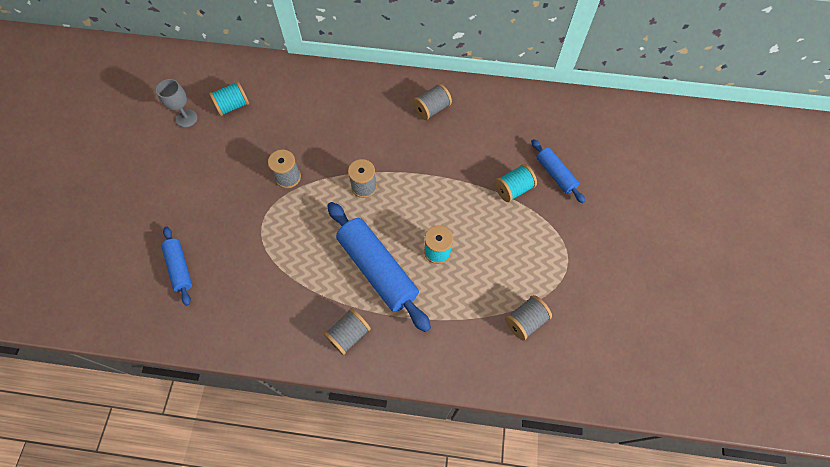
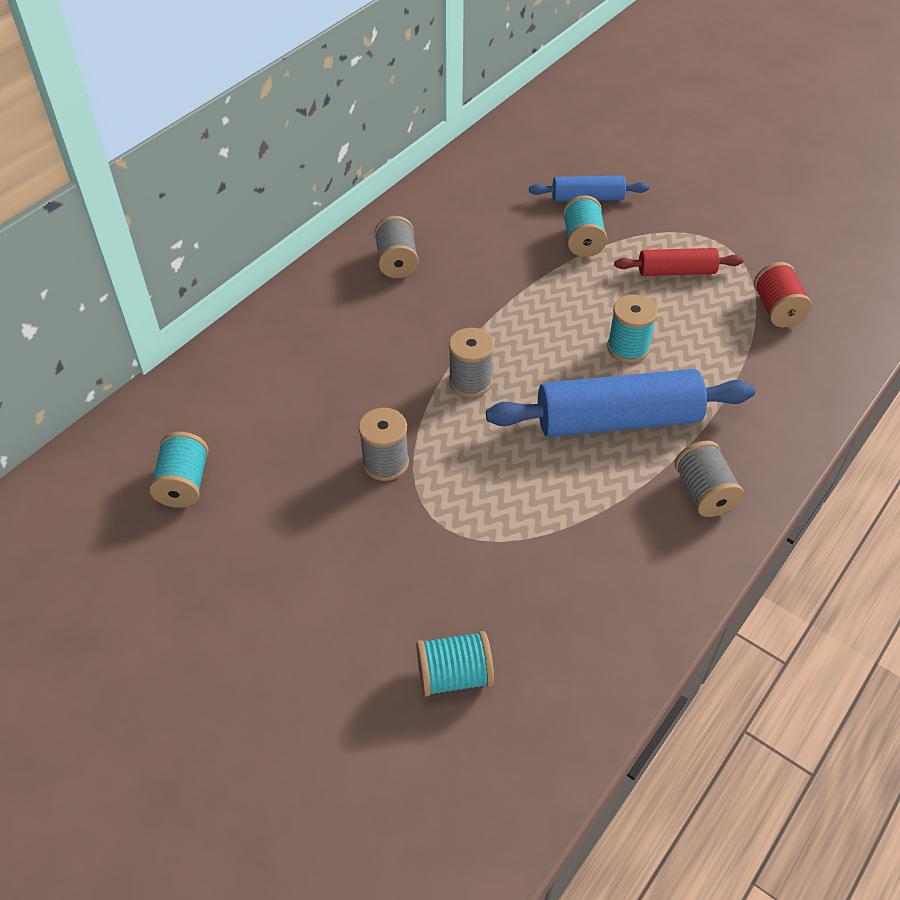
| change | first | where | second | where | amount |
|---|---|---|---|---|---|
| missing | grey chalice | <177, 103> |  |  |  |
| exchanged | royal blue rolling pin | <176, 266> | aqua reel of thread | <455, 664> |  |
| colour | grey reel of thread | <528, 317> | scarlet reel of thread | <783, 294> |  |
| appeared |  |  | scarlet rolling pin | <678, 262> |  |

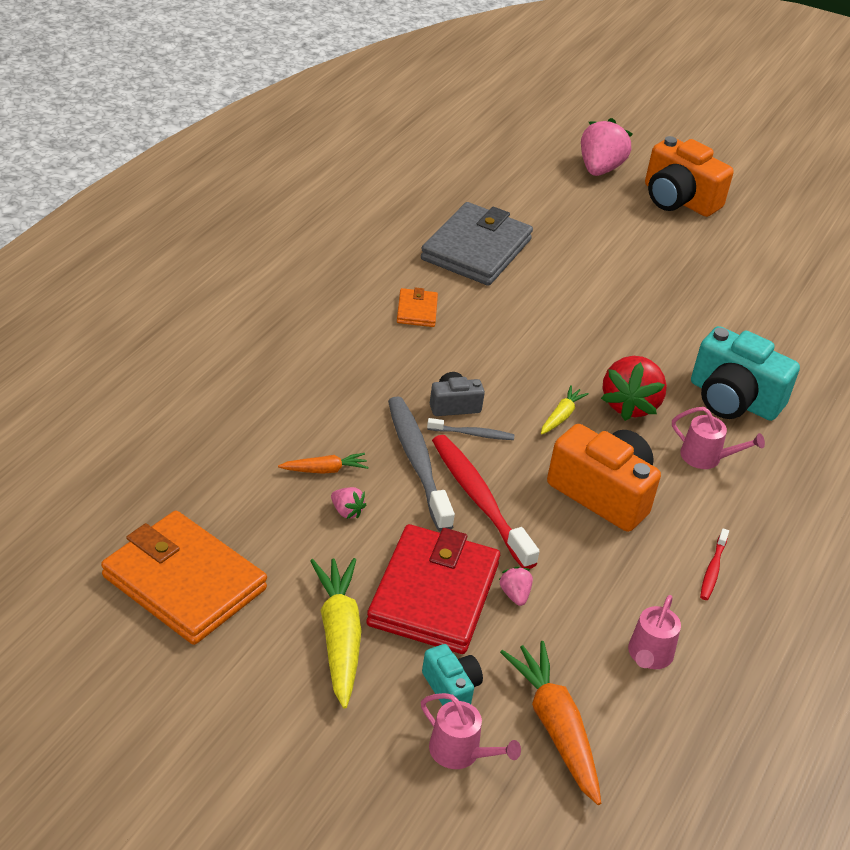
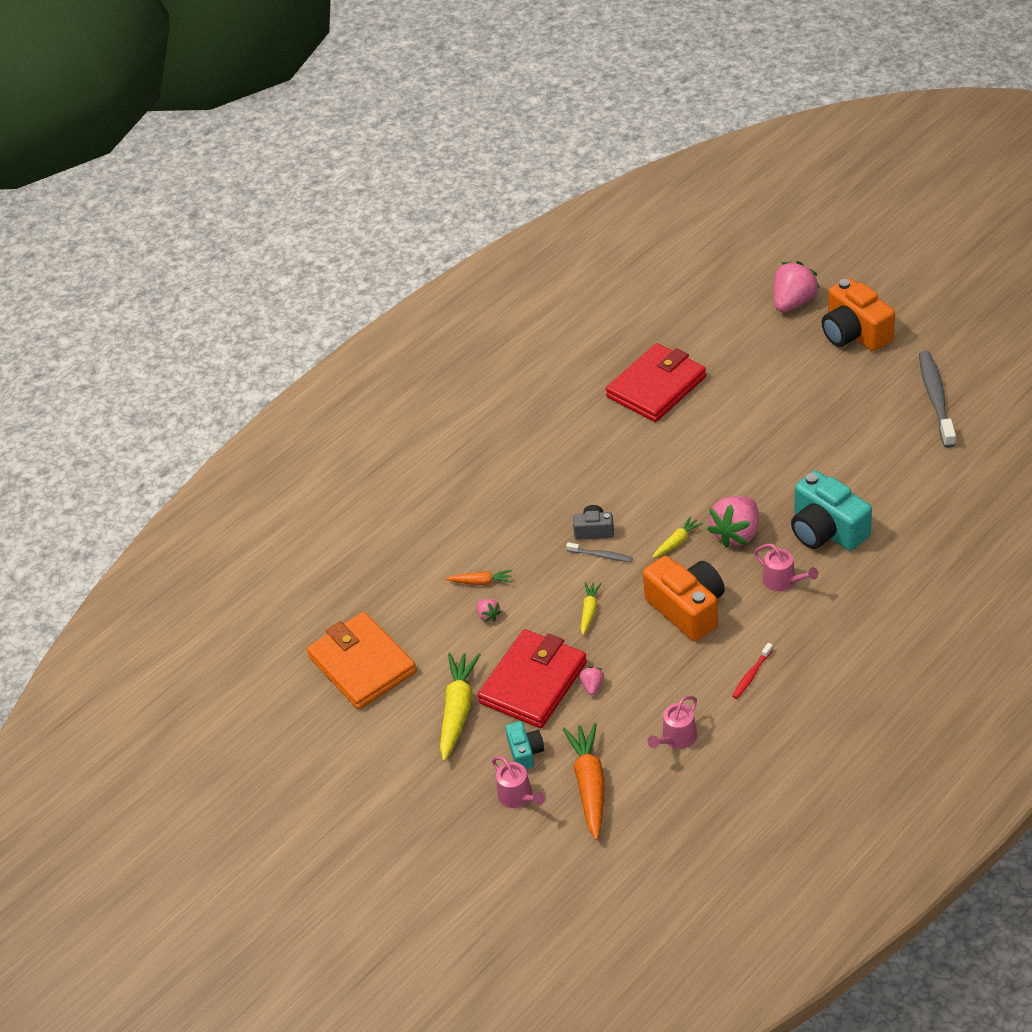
| change | first | where | second | where | amount |
|---|---|---|---|---|---|
| relocated | grey dental brush | <421, 464> |  | <937, 399> |  |
| missing | orange wallet | <417, 307> |  |  |  |
| colour | grey wallet | <477, 244> | scarlet wallet | <656, 382> |  |
| exchanged | scarlet dental brush | <486, 502> | golden toy carrot | <591, 608> |  |
| colour | scarlet toy strawberry | <634, 388> | rosy toy strawberry | <733, 522> |  |

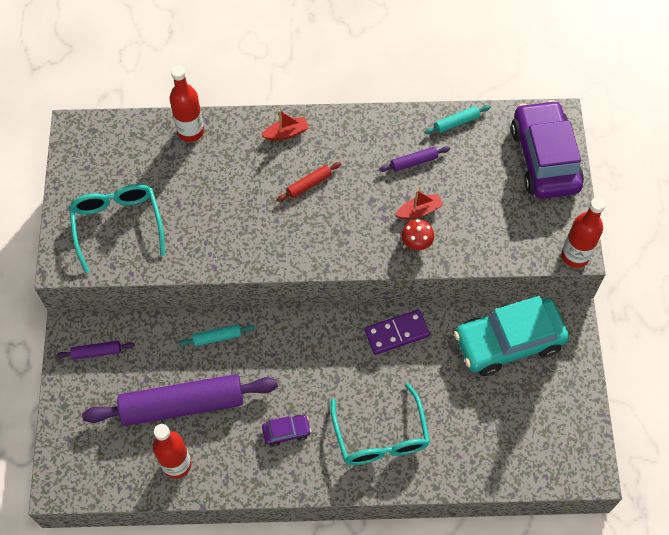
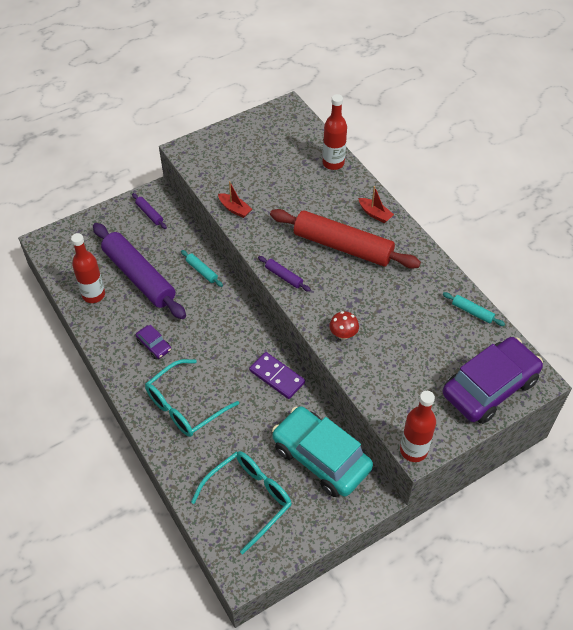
| change | first | where | second | where | amount |
|---|---|---|---|---|---|
| relocated | aqua spectacles | <117, 228> |  | <241, 502> |  |
| size | scarlet rolling pin | <309, 182> |  | <345, 239> | x2.46 |
| relocated | purple rolling pin | <414, 159> |  | <284, 274> |  |
| relocated | scarlet boat | <419, 204> |  | <235, 199> |  |

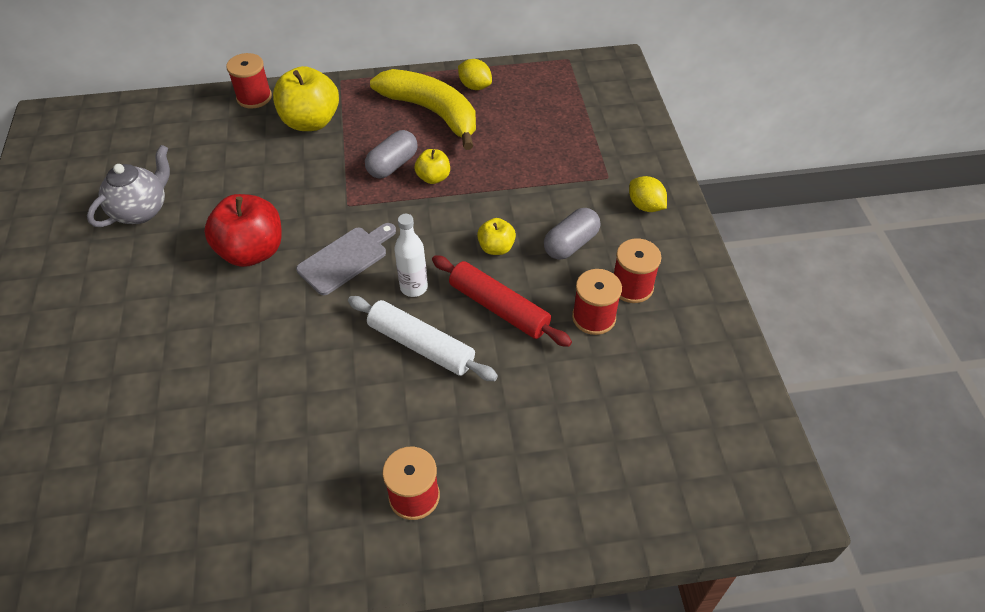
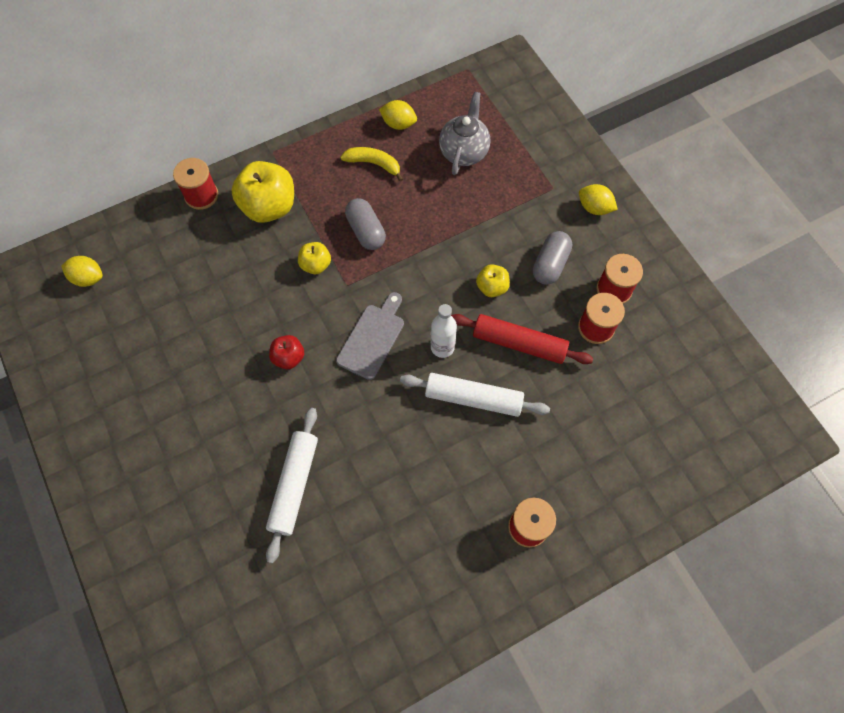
| change | first | where | second | where | amount |
|---|---|---|---|---|---|
| relocated | grey teapot | <128, 186> |  | <464, 133> |  |
| size | scarlet apple fruit | <243, 230> |  | <286, 352> | x0.52 |
| spun | grey pill | <391, 154> |  | <365, 224> | 45 degrees counterclockwise |
| size | golden banana | <423, 109> |  | <372, 164> | x0.51 |
| relocated | golden apple fruit | <432, 166> |  | <314, 258> |  |
| appeared |  |  | golden lemon | <82, 271> |  |
| appeared |  |  | pure white rolling pin | <292, 485> |  |

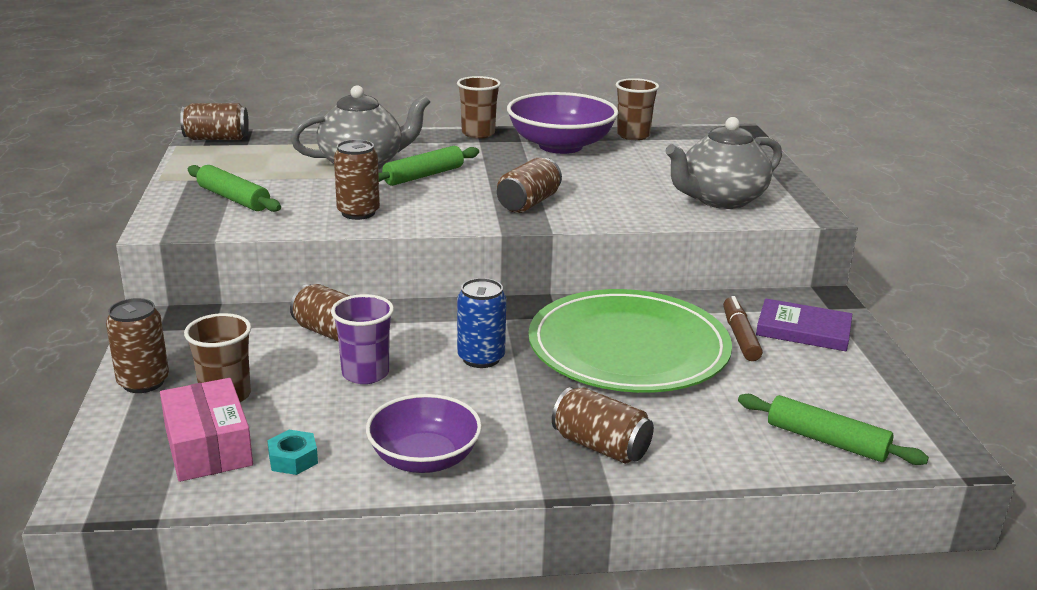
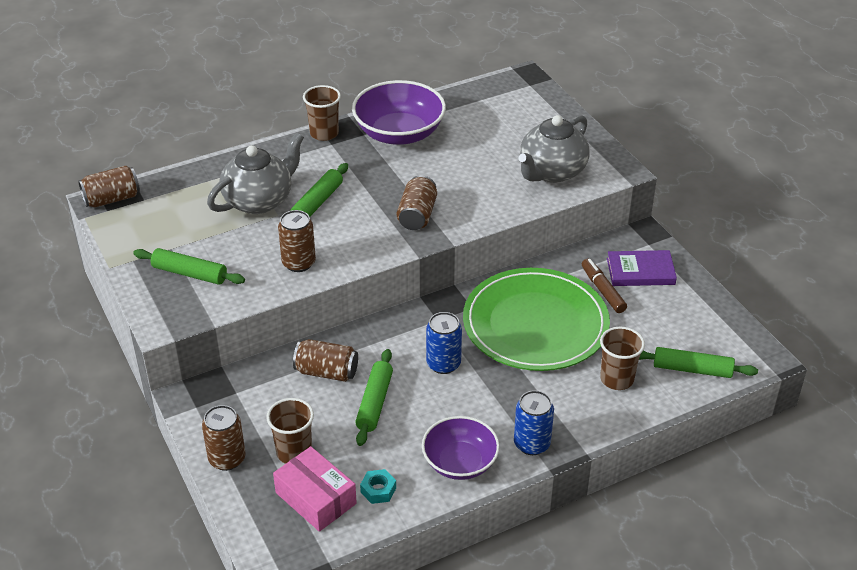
| change | first | where | second | where | amount |
|---|---|---|---|---|---|
| exchanged | purple beaker | <362, 339> | emerald rolling pin | <374, 397> |  |
| missing | dark brown can | <603, 425> |  |  |  |
| relocated | dark brown beaker | <637, 109> |  | <622, 358> |  |
| appeared |  |  | royal blue can | <534, 422> |  |

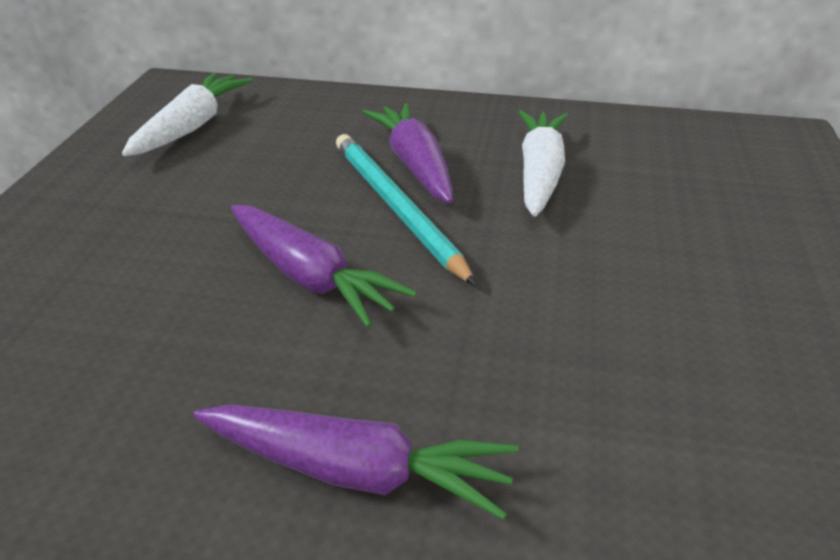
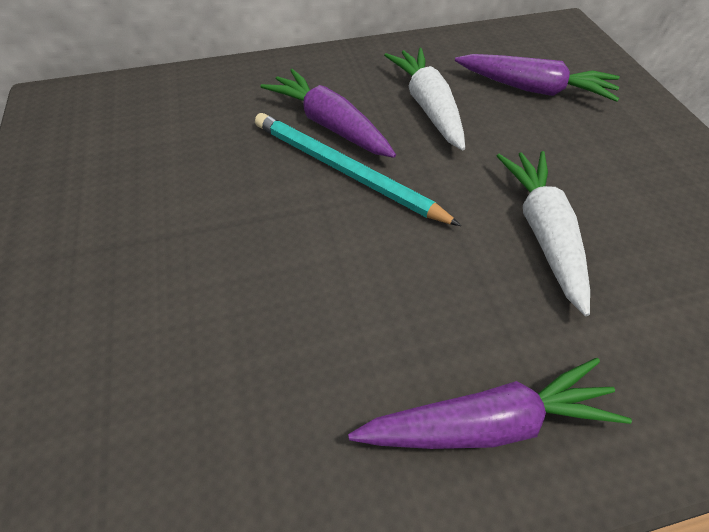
| change | first | where | second | where | amount |
|---|---|---|---|---|---|
| relocated | pure white toy carrot | <187, 114> |  | <543, 233> |  |
| relocated | purple toy carrot | <324, 266> |  | <537, 78> |  |

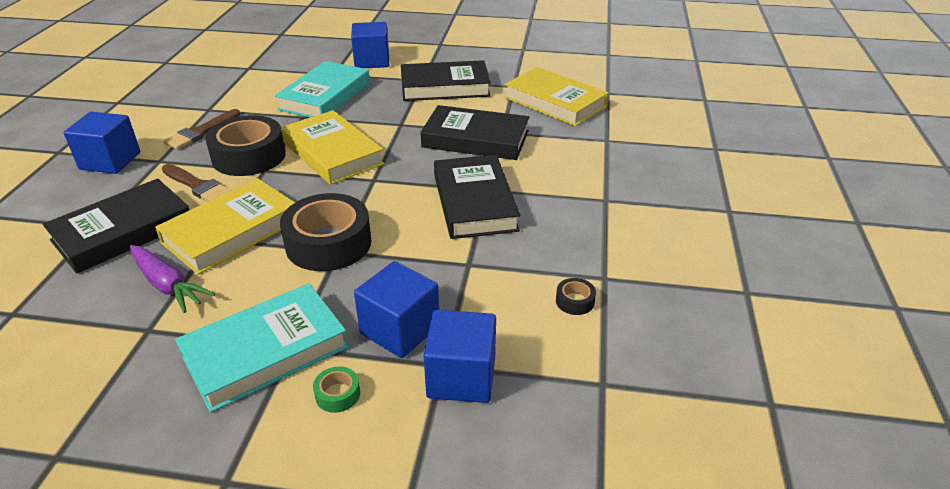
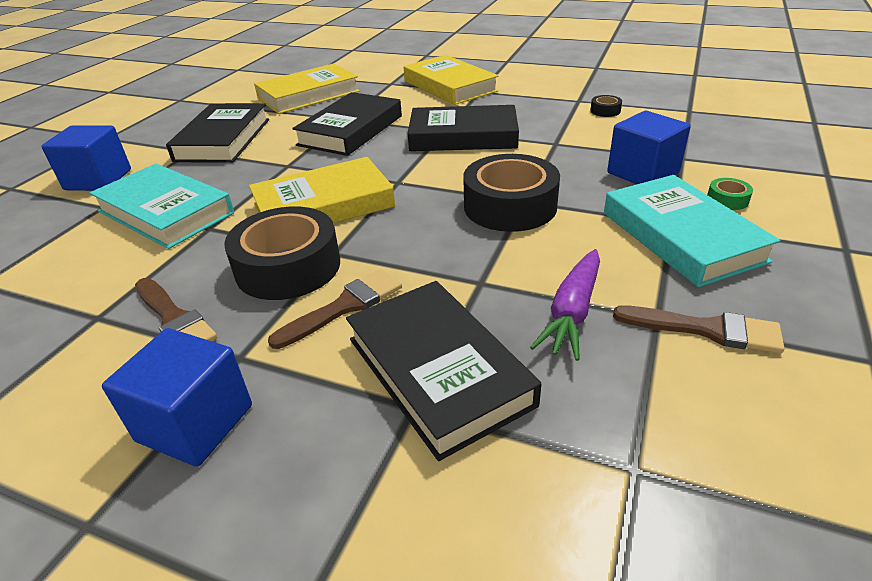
| change | first | where | second | where | amount |
|---|---|---|---|---|---|
| spun | purple toy carrot | <172, 279> |  | <565, 305> | 150 degrees clockwise |
| relocated | golden hardcover | <225, 226> |  | <451, 80> |  |
| missing | royal blue cube | <460, 356> |  |  |  |
| appeared |  |  | dark brown paint brush | <698, 329> |  |

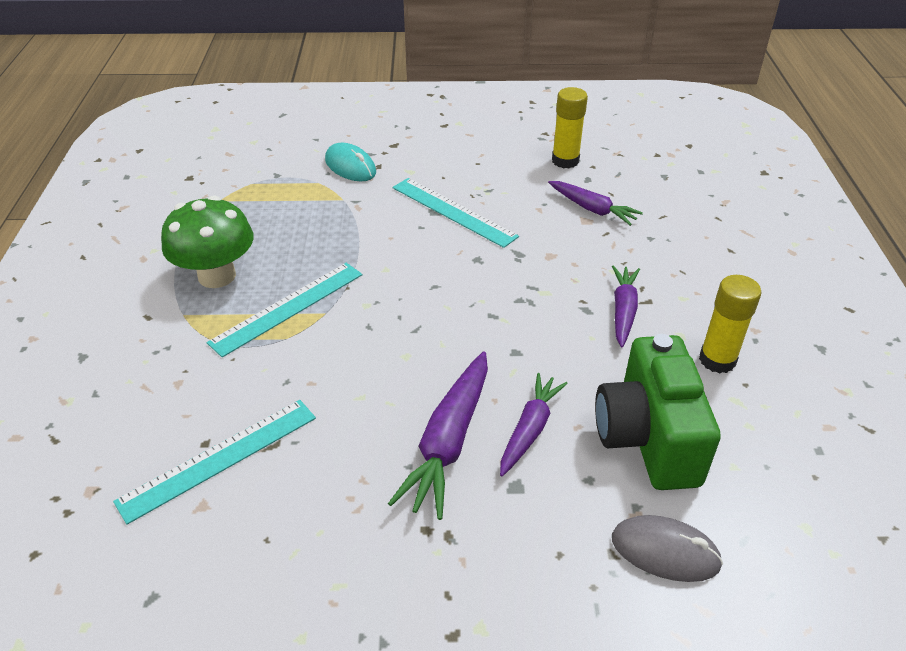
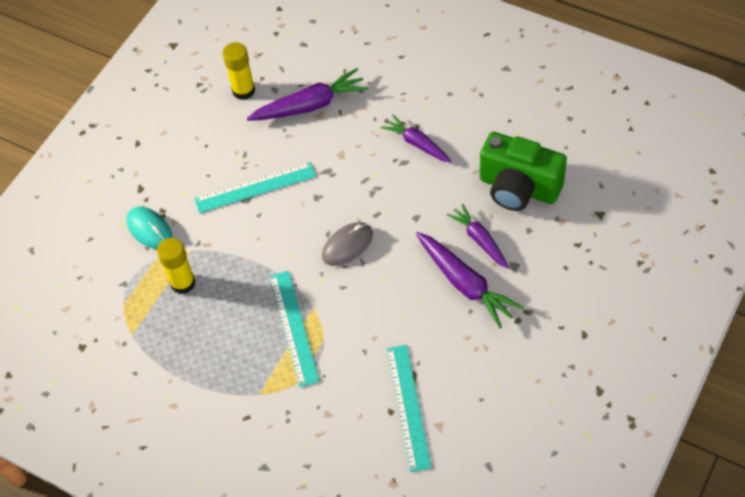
| change | first | where | second | where | amount |
|---|---|---|---|---|---|
| missing | emerald mushroom | <207, 242> |  |  |  |
| spun | aqua computer mouse | <350, 162> |  | <149, 228> | 60 degrees clockwise |
| size | purple toy carrot | <595, 203> |  | <307, 94> | x1.53 |
| relocated | grey computer mouse | <667, 548> |  | <347, 244> |  |
| relocated | golden glue | <730, 324> |  | <176, 266> |  |

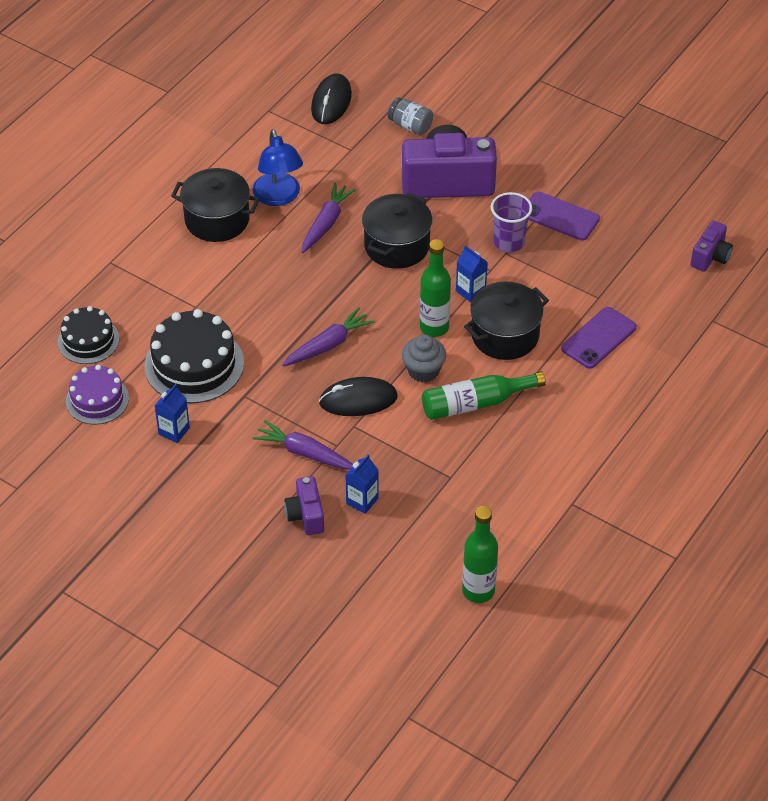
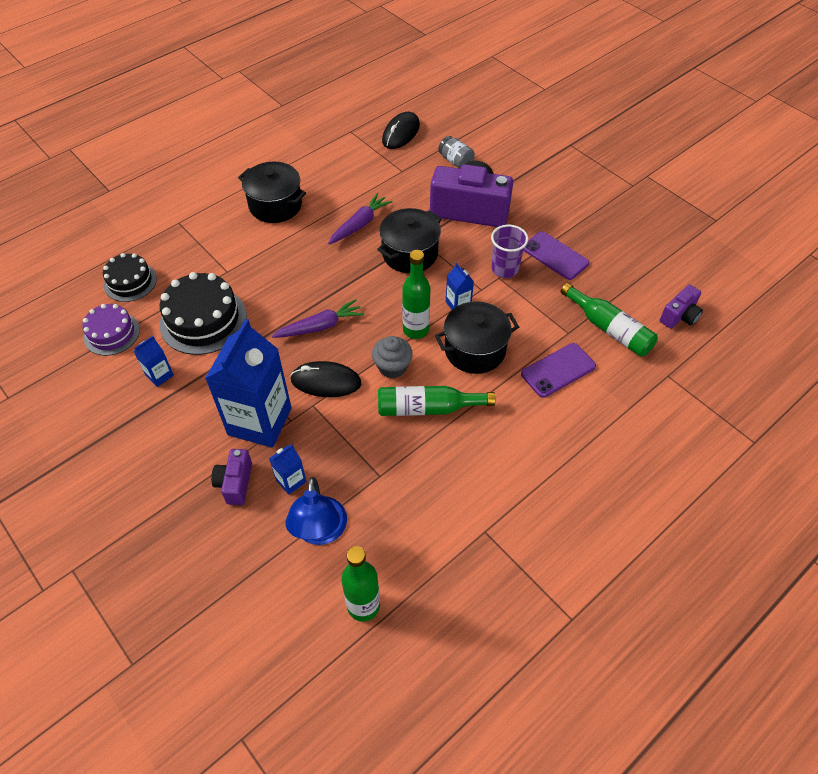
| change | first | where | second | where | amount |
|---|---|---|---|---|---|
| relocated | royal blue desk lamp | <277, 167> |  | <316, 511> |  |
| exchanged | purple toy carrot | <302, 445> | royal blue carton | <248, 383> |  |
| appeared |  |  | emerald drink bottle | <609, 320> |  |

